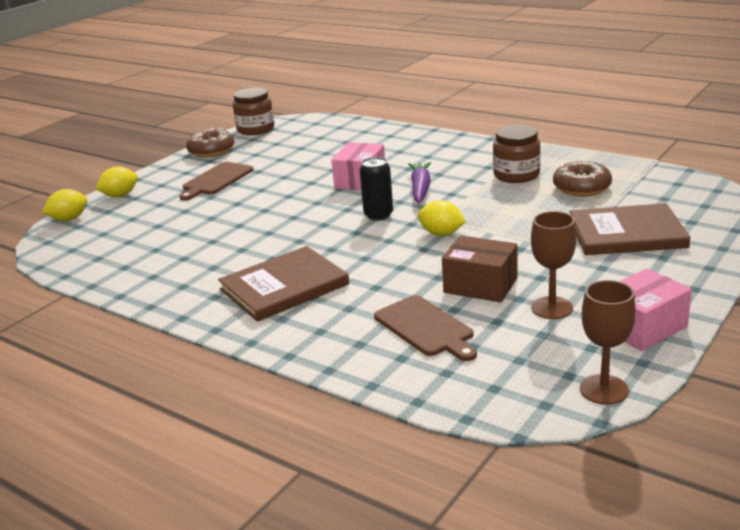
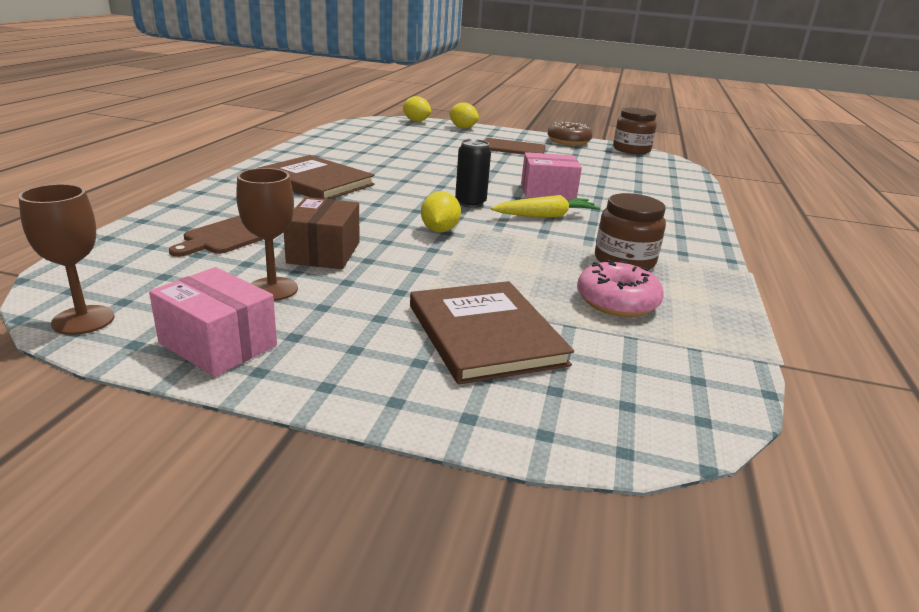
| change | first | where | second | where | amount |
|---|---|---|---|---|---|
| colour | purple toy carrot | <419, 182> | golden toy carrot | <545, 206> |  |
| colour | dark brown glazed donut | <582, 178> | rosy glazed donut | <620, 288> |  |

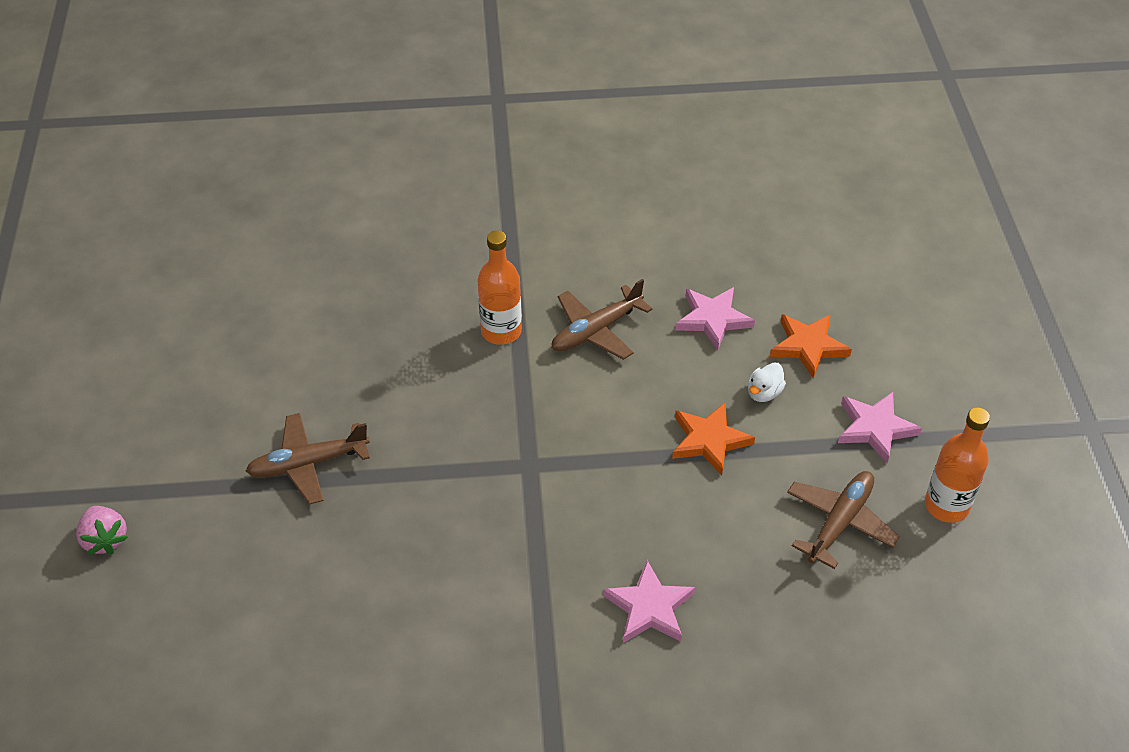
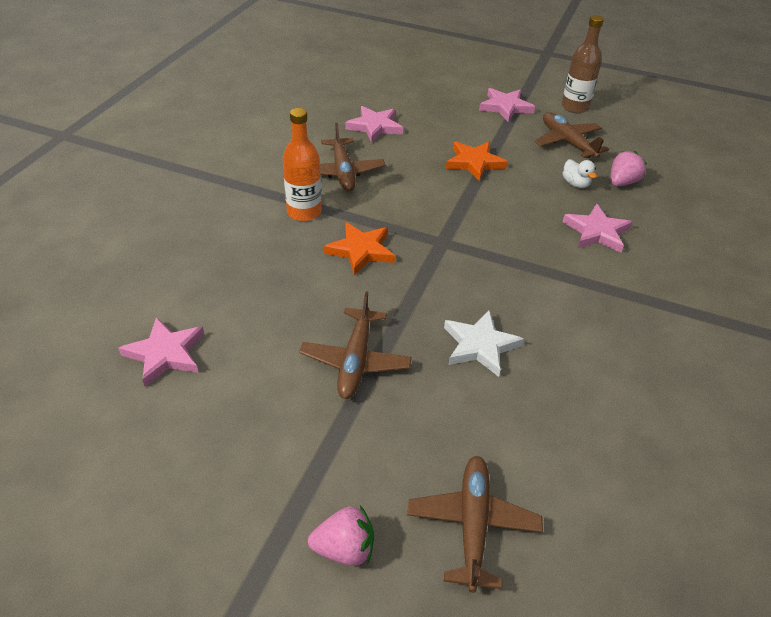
| change | first | where | second | where | amount |
|---|---|---|---|---|---|
| relocated | pure white duck | <767, 382> |  | <580, 173> |  |
| relocated | orange star | <811, 346> |  | <359, 248> |  |
| colour | orange drink bottle | <957, 465> | dark brown drink bottle | <583, 64> |  |
| appeared |  |  | rosy star | <161, 352> |  |
| appeared |  |  | dark brown plane | <475, 524> |  |
| appeared |  |  | pure white star | <484, 343> |  |
| appeared |  |  | rosy toy strawberry | <628, 168> |  |

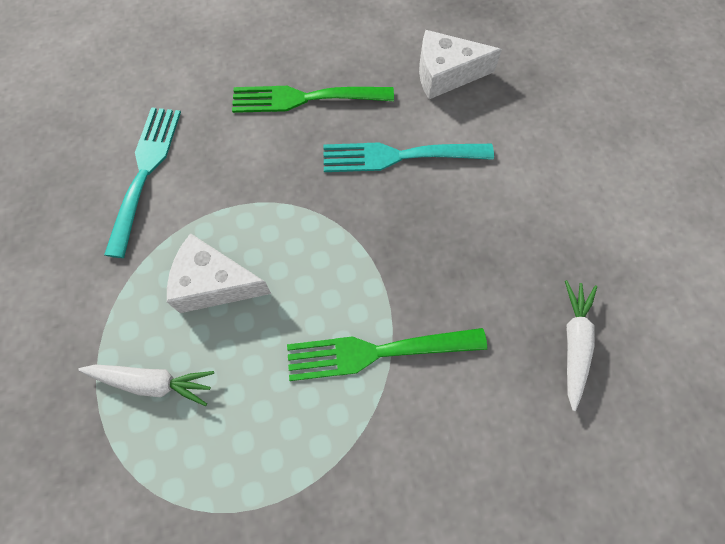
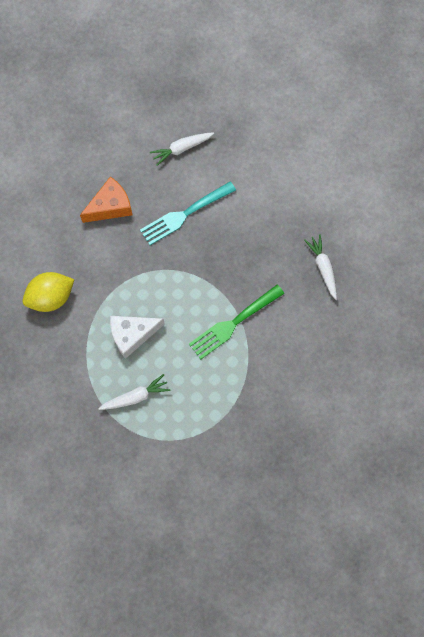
| change | first | where | second | where | amount |
|---|---|---|---|---|---|
| exchanged | aqua dinner fork | <142, 182> | golden lemon | <48, 292> |  |
| exchanged | emerald dinner fork | <313, 99> | orange cheese wedge | <106, 199> |  |
| exchanged | pure white cheese wedge | <460, 64> | pure white toy carrot | <182, 149> |  |

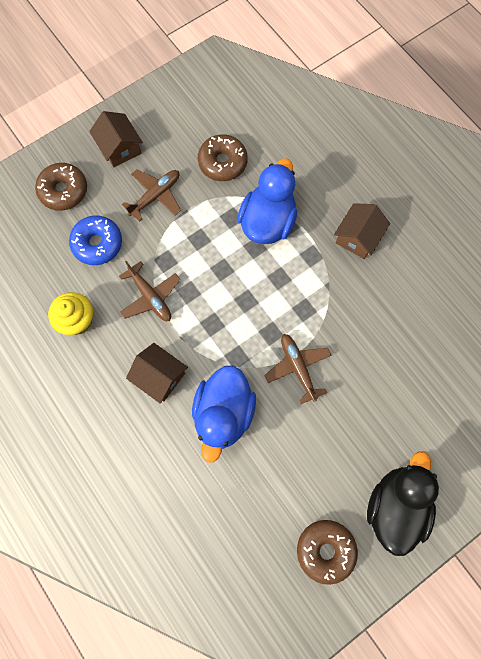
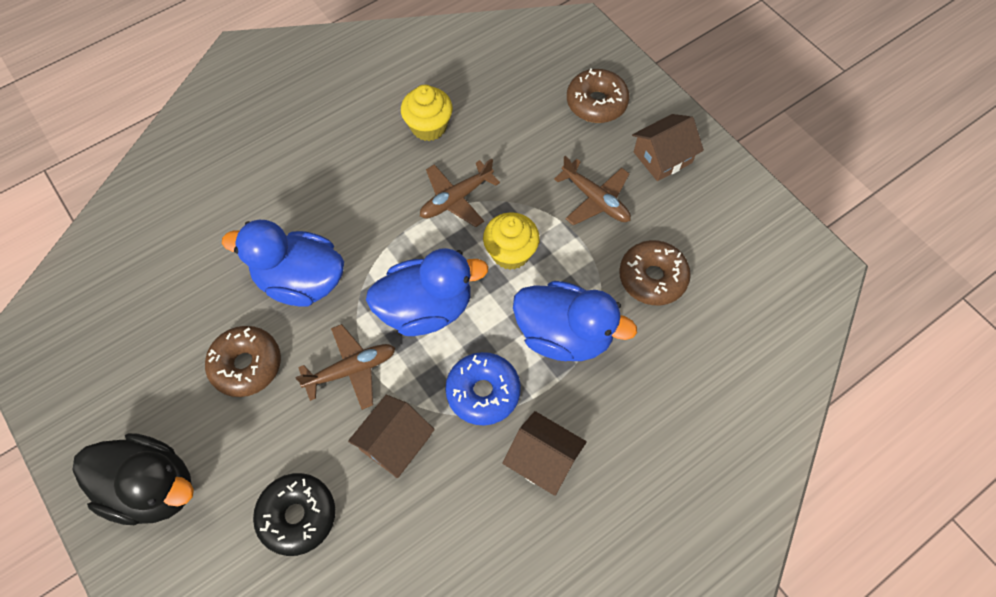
| change | first | where | second | where | amount |
|---|---|---|---|---|---|
| relocated | royal blue glazed donut | <95, 240> |  | <483, 389> |  |
| relocated | dark brown house | <157, 373> |  | <391, 436> |  |
| relocated | dark brown glazed donut | <327, 552> |  | <243, 361> |  |
| appeared |  |  | ebony glazed donut | <294, 514> |  |
| appeared |  |  | royal blue duck | <427, 292> |  |
| appeared |  |  | golden fairy cake | <511, 241> |  |

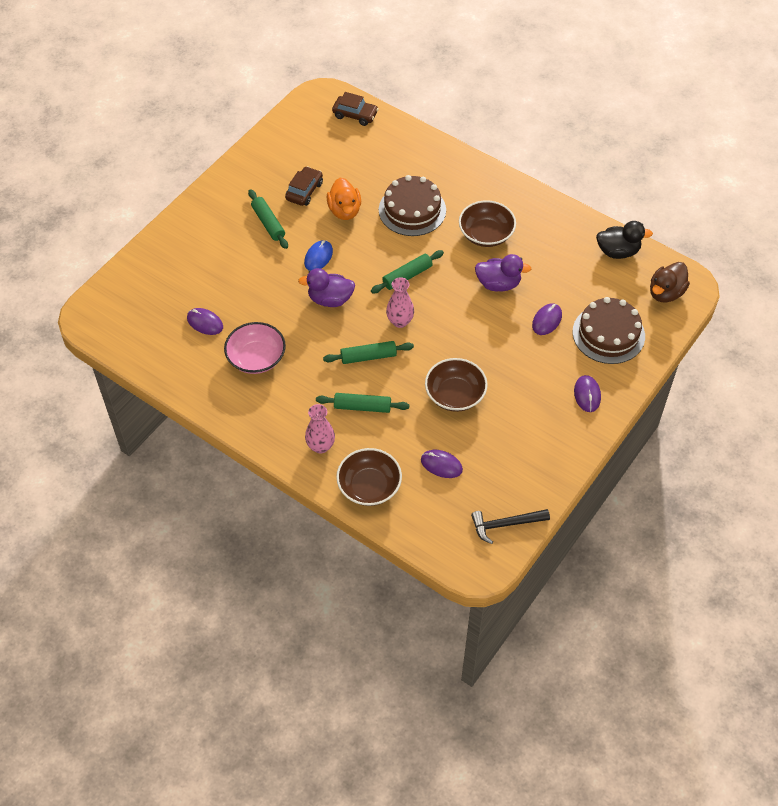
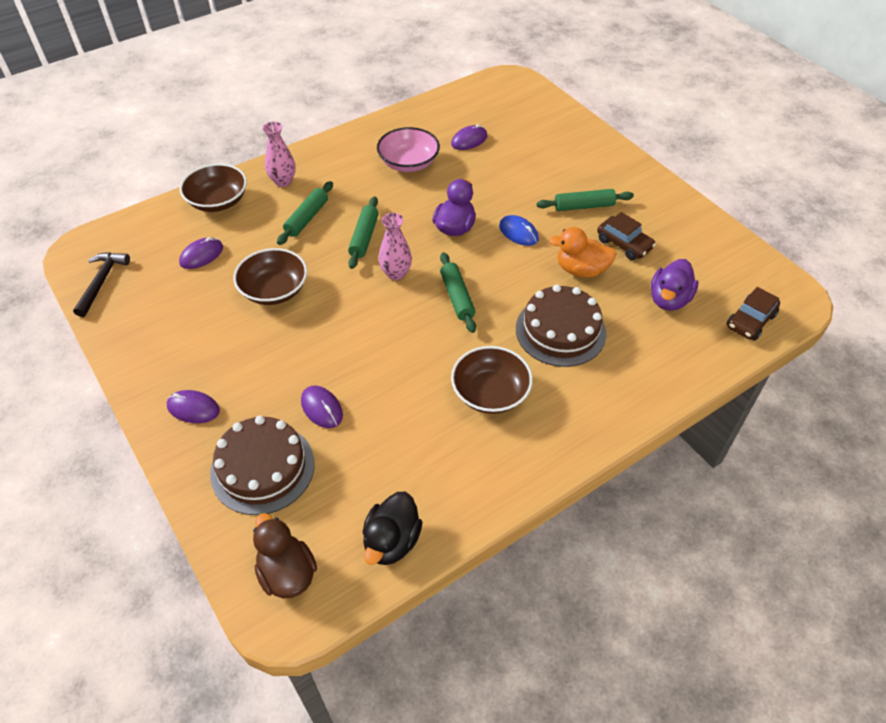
| change | first | where | second | where | amount |
|---|---|---|---|---|---|
| relocated | purple duck | <503, 272> |  | <674, 285> |  |

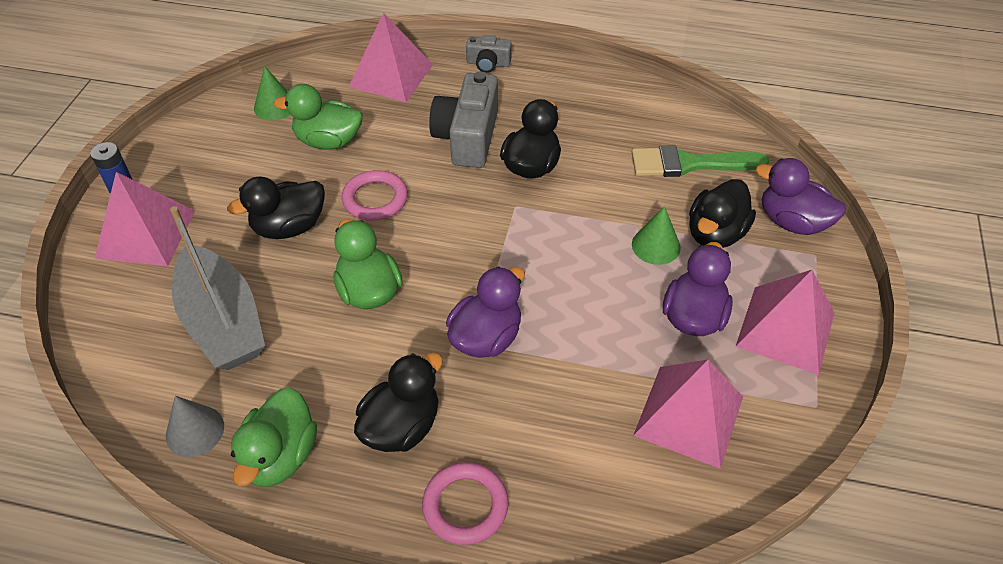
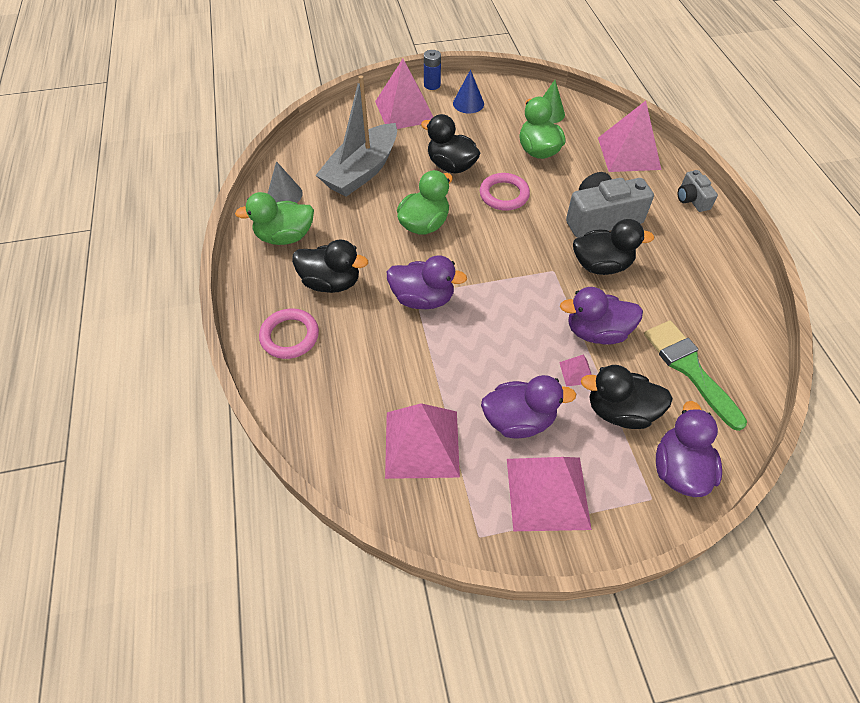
| change | first | where | second | where | amount |
|---|---|---|---|---|---|
| exchanged | emerald cone | <656, 235> | rosy pyramid shape | <575, 370> |  |
| appeared |  |  | royal blue cone | <468, 91> |  |
| appeared |  |  | purple duck | <601, 316> |  |

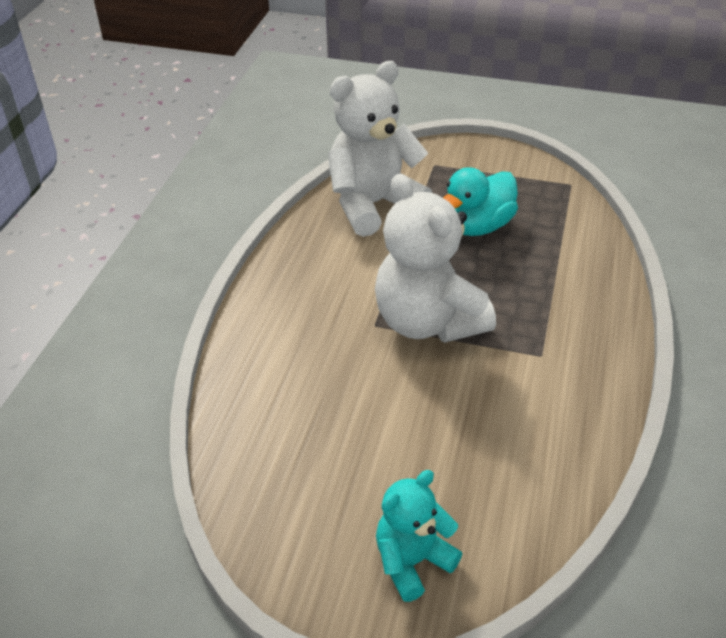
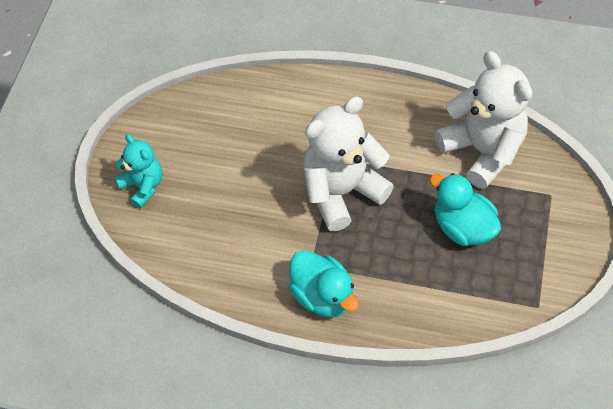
| change | first | where | second | where | amount |
|---|---|---|---|---|---|
| appeared |  |  | aqua duck | <324, 284> |  |

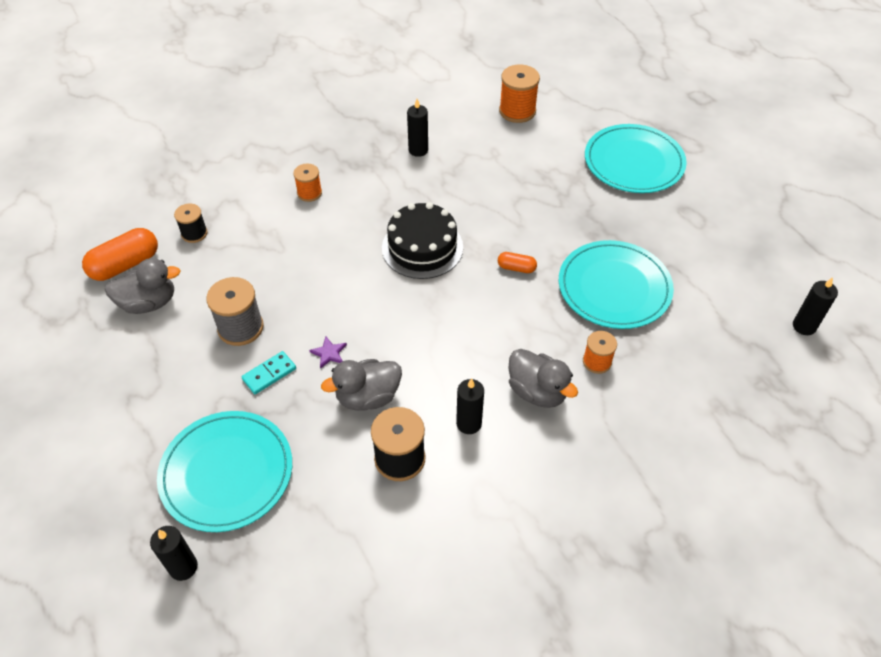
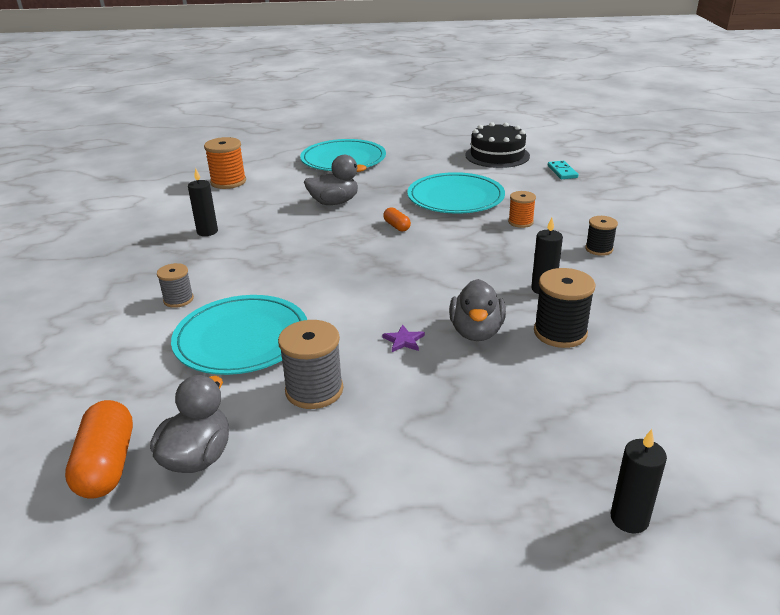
| change | first | where | second | where | amount |
|---|---|---|---|---|---|
| relocated | aqua flat dish | <224, 471> |  | <239, 335> |  |
| relocated | ebony reel of thread | <191, 223> |  | <601, 236> |  |
| relocated | aqua domino | <268, 372> |  | <563, 170> |  |
| colour | orange reel of thread | <307, 183> | grey reel of thread | <175, 285> |  |
| relocated | ebony gateau | <422, 240> |  | <497, 145> |  |
| spun | orange pill | <517, 262> |  | <397, 219> | 75 degrees counterclockwise |
| relocated | grey duck | <543, 378> |  | <335, 180> |  |
| missing | ebony pillar candle | <815, 306> |  |  |  |

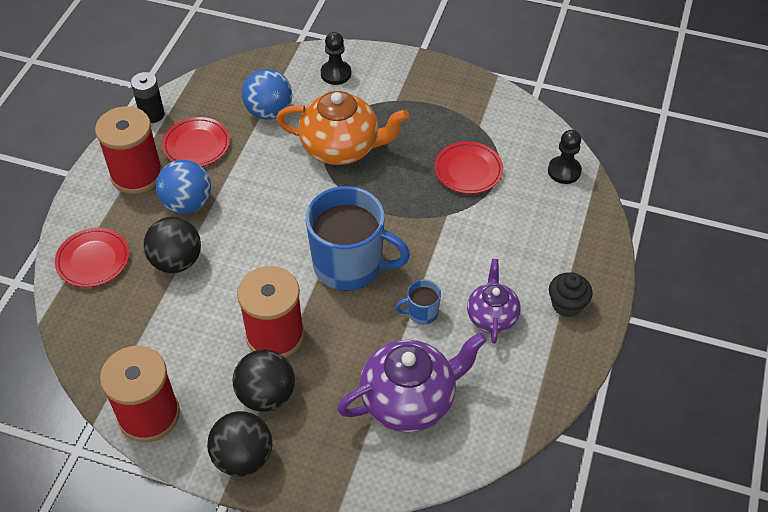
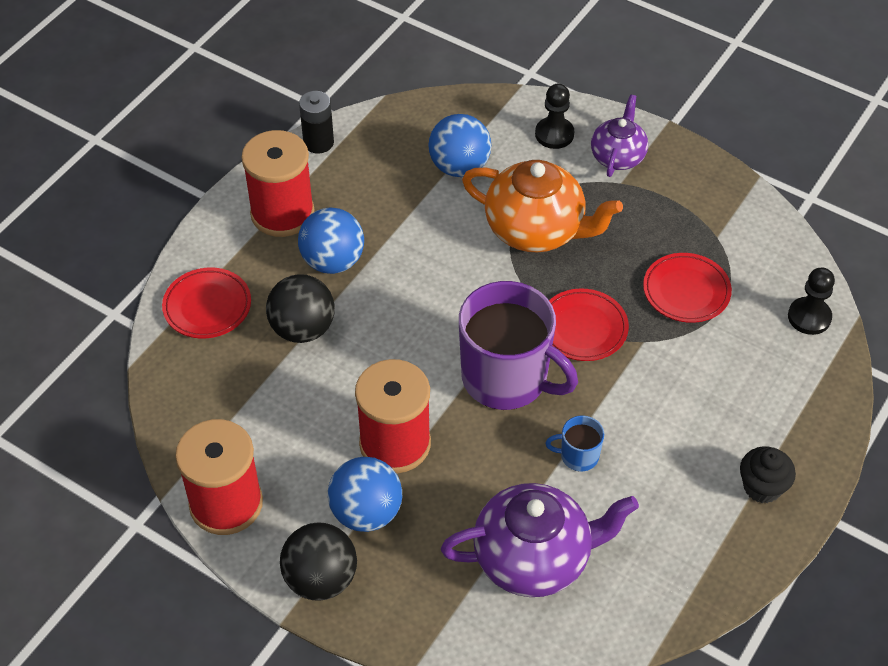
| change | first | where | second | where | amount |
|---|---|---|---|---|---|
| relocated | scarlet flat dish | <196, 142> |  | <589, 325> |  |
| colour | ebony ball | <264, 380> | royal blue ball | <365, 494> |  |
| colour | royal blue mug | <358, 238> | purple mug | <518, 345> |  |
| relocated | purple teapot | <494, 301> |  | <619, 136> |  |

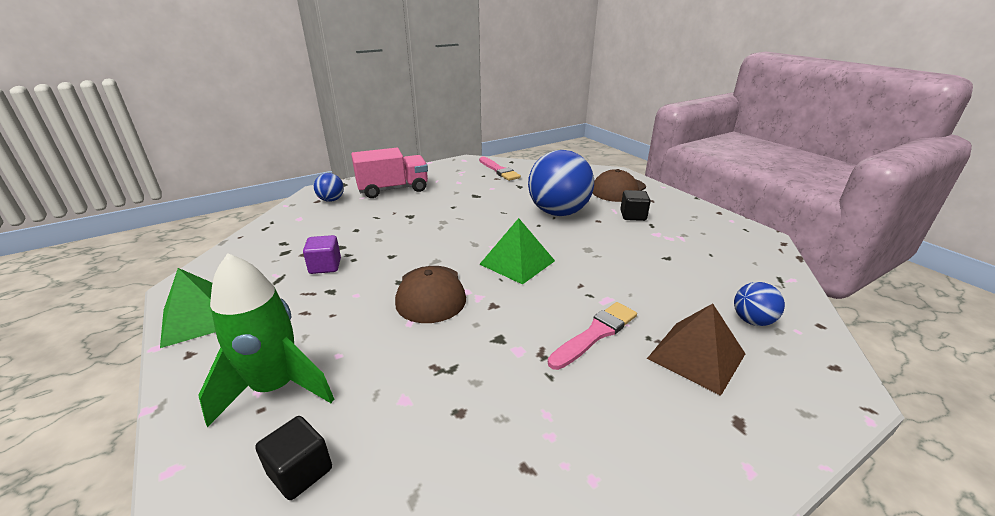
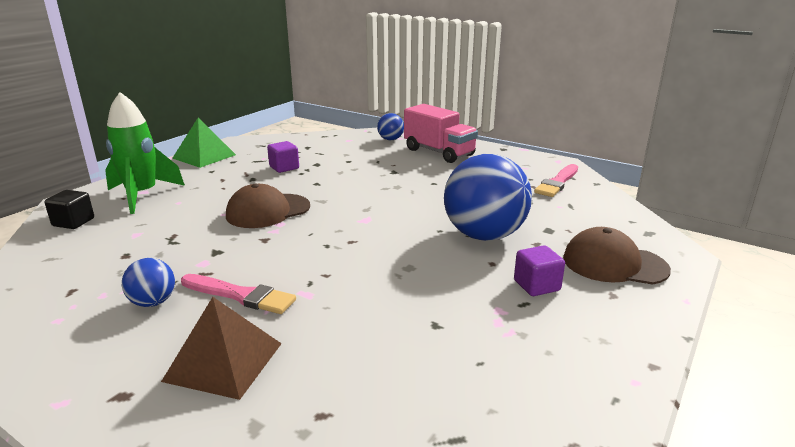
| change | first | where | second | where | amount |
|---|---|---|---|---|---|
| missing | emerald pyramid shape | <517, 251> |  |  |  |
| colour | ebony cube | <635, 205> | purple cube | <539, 270> |  |
| relocated | royal blue ball | <759, 304> |  | <148, 282> |  |

